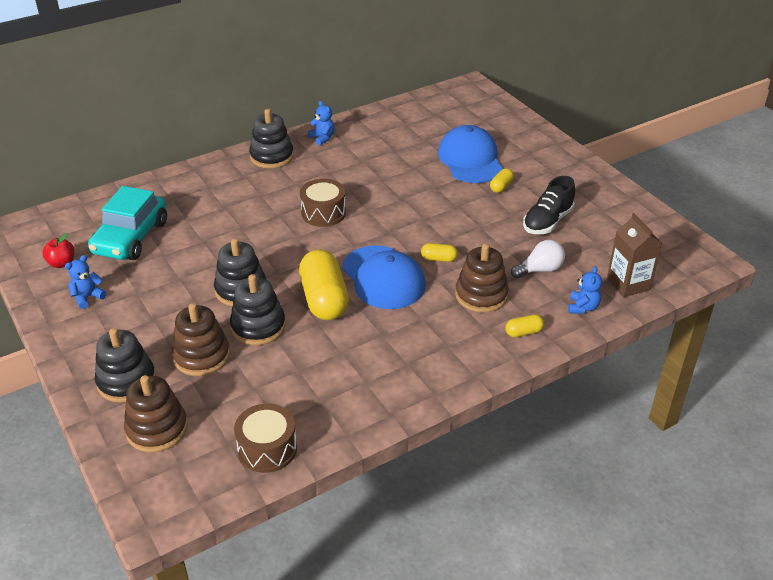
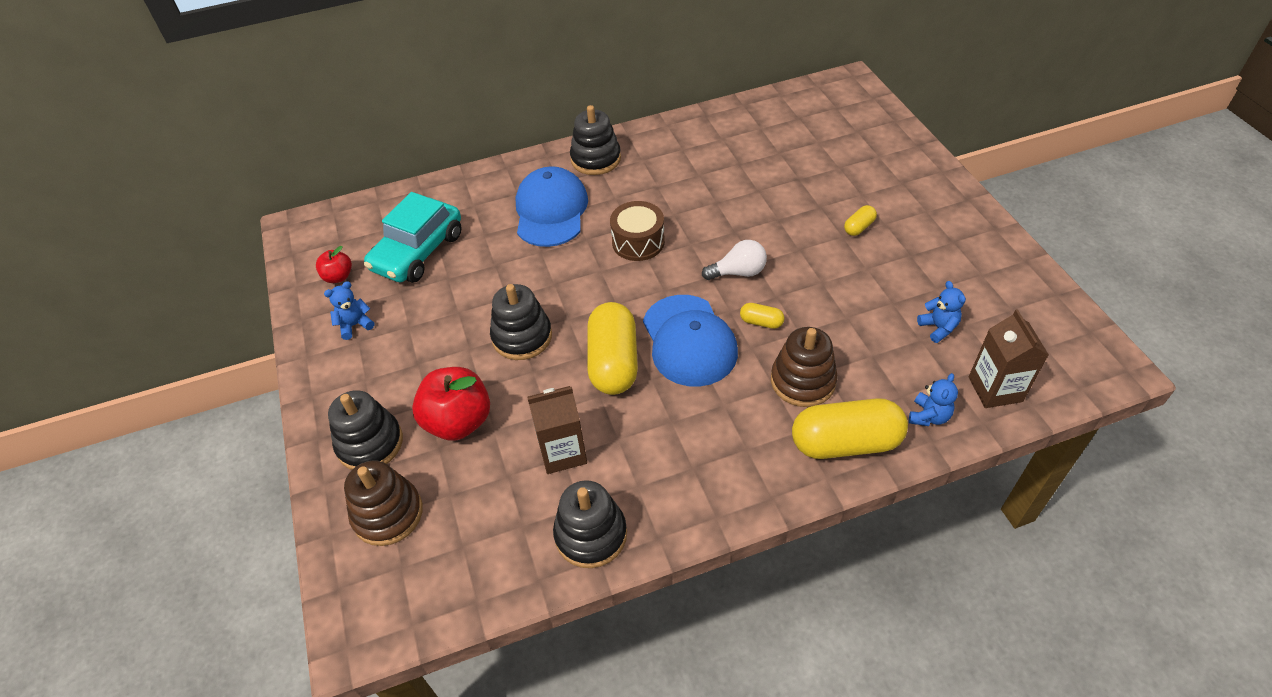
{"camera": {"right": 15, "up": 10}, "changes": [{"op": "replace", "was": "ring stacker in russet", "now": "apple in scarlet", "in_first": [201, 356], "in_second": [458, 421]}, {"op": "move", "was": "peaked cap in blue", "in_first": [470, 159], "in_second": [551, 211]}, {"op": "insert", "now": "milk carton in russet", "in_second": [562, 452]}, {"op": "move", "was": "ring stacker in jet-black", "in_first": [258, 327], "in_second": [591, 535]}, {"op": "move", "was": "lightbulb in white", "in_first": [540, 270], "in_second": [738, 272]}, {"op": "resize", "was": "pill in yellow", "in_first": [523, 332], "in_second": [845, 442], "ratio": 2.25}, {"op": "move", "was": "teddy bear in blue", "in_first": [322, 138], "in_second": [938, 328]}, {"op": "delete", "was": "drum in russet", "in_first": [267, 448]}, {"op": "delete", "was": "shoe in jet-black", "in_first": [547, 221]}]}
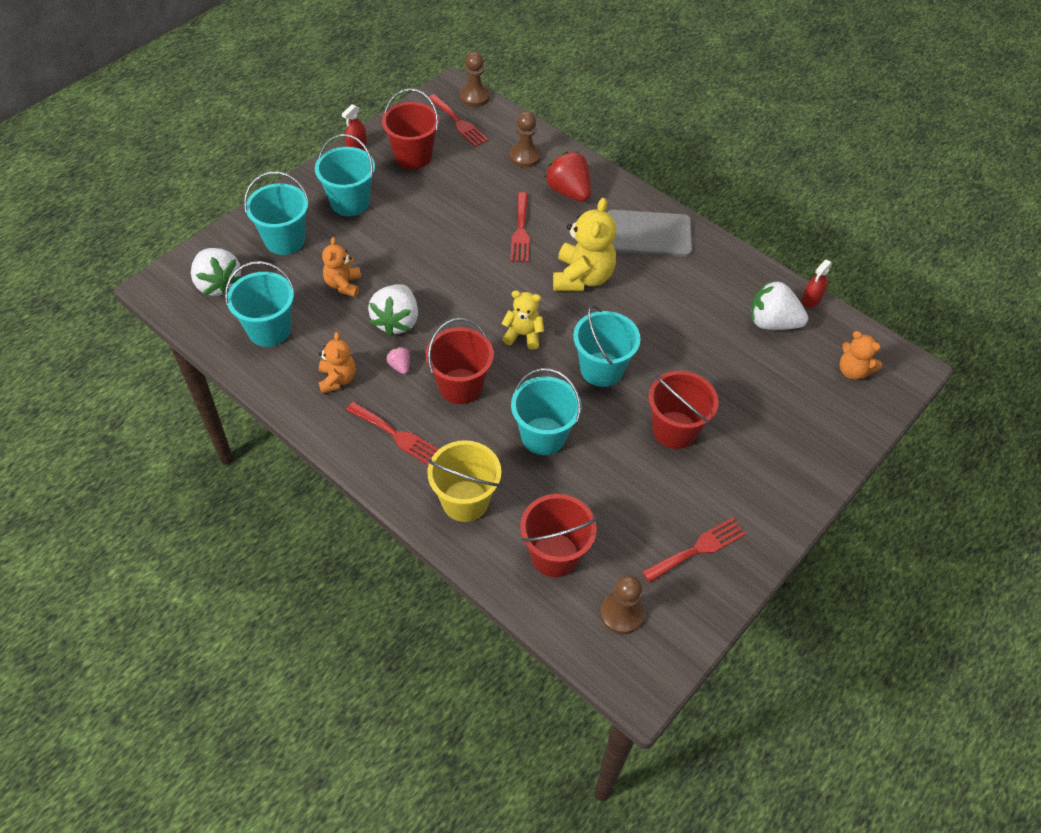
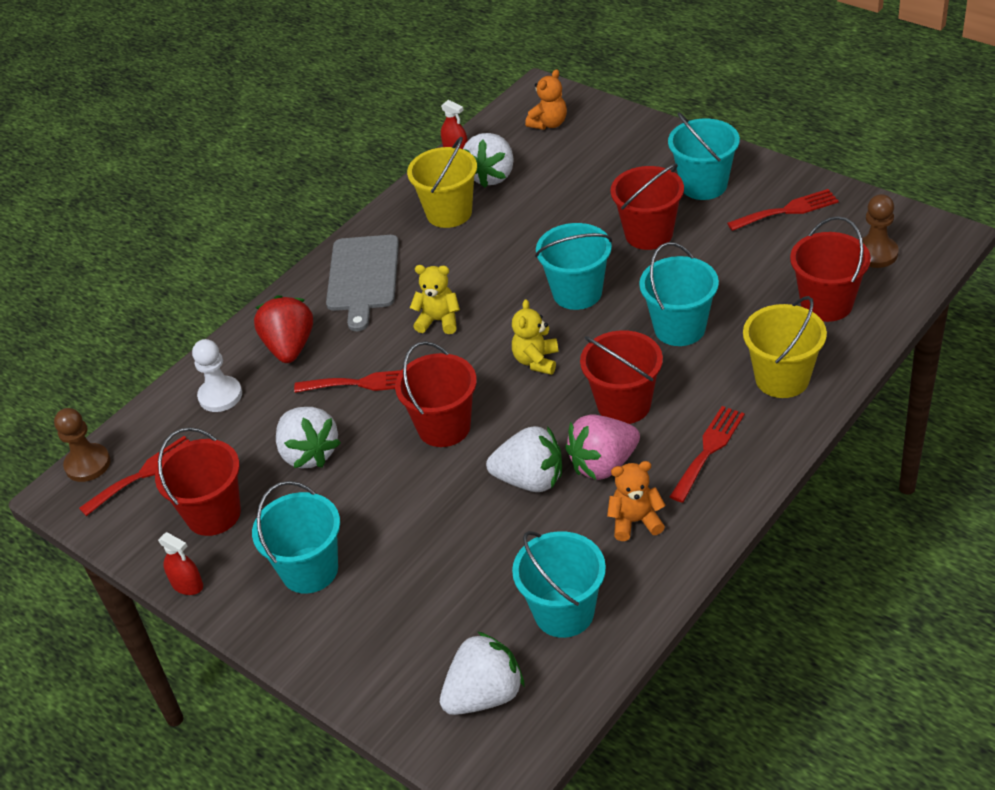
{"camera": {"right": -85, "up": -10}, "changes": [{"op": "recolor", "was": "pawn in russet", "now": "pawn in white", "in_first": [525, 156], "in_second": [220, 396]}, {"op": "rotate", "was": "toy strawberry in scarlet", "in_first": [568, 191], "in_second": [290, 347], "clockwise": 120}, {"op": "insert", "now": "toy strawberry in white", "in_second": [309, 453]}, {"op": "insert", "now": "sand bucket in scarlet", "in_second": [444, 427]}, {"op": "insert", "now": "sand bucket in yellow", "in_second": [449, 213]}, {"op": "resize", "was": "teddy bear in yellow", "in_first": [582, 277], "in_second": [439, 321], "ratio": 0.59}, {"op": "resize", "was": "toy strawberry in rosy", "in_first": [400, 366], "in_second": [603, 464], "ratio": 2.13}, {"op": "move", "was": "sand bucket in teal", "in_first": [284, 240], "in_second": [703, 185]}, {"op": "rotate", "was": "dinner fork in scarlet", "in_first": [698, 549], "in_second": [787, 210], "clockwise": 105}, {"op": "delete", "was": "teddy bear in orange", "in_first": [343, 285]}]}
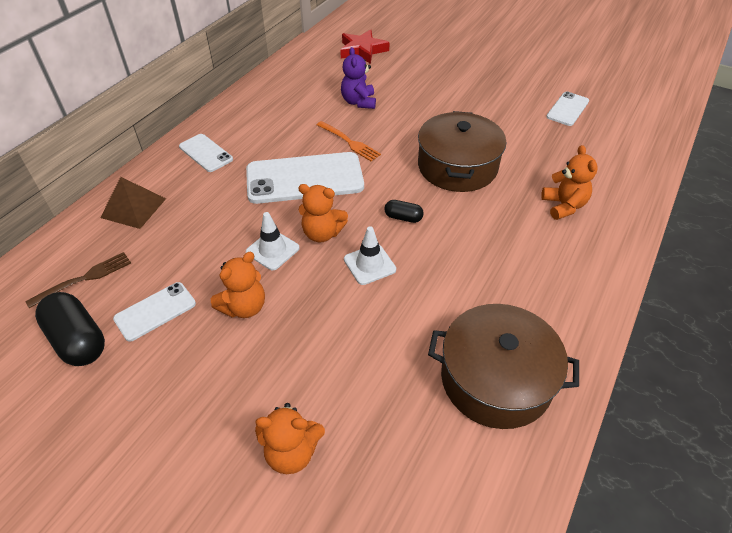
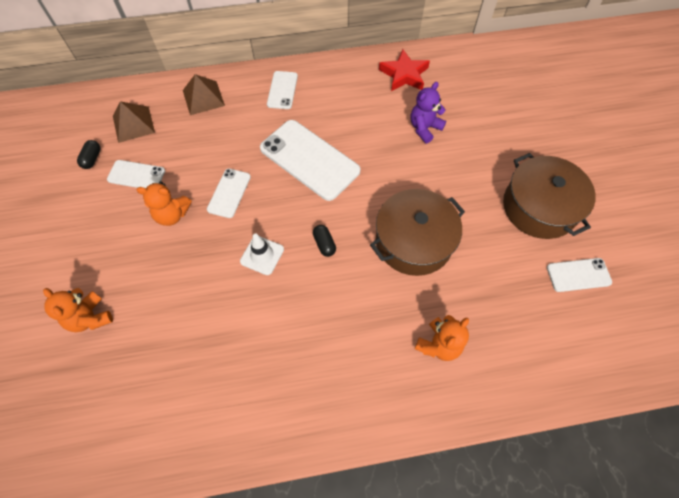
{"camera": {"right": 50, "up": 15}, "changes": [{"op": "resize", "was": "pill in jet-black", "in_first": [78, 340], "in_second": [92, 159], "ratio": 0.52}, {"op": "replace", "was": "dinner fork in russet", "now": "pyramid in russet", "in_first": [84, 278], "in_second": [133, 124]}, {"op": "replace", "was": "safety cone in white", "now": "mobile phone in white", "in_first": [272, 250], "in_second": [229, 193]}, {"op": "move", "was": "star shape in scarlet", "in_first": [362, 50], "in_second": [404, 74]}, {"op": "move", "was": "stockpot in russet", "in_first": [496, 379], "in_second": [539, 207]}, {"op": "delete", "was": "teddy bear in orange", "in_first": [322, 233]}, {"op": "delete", "was": "dinner fork in orange", "in_first": [349, 142]}]}
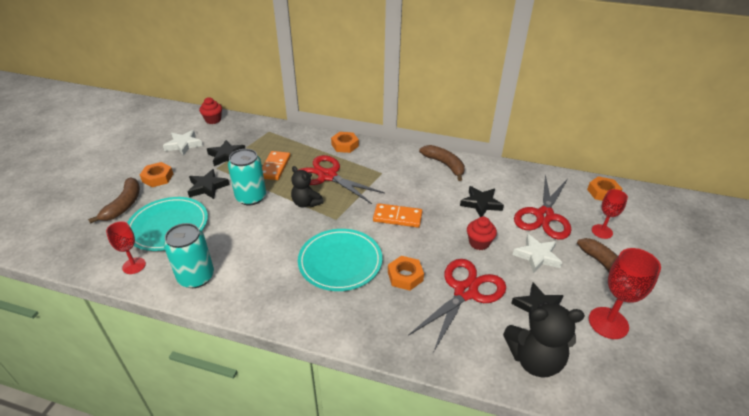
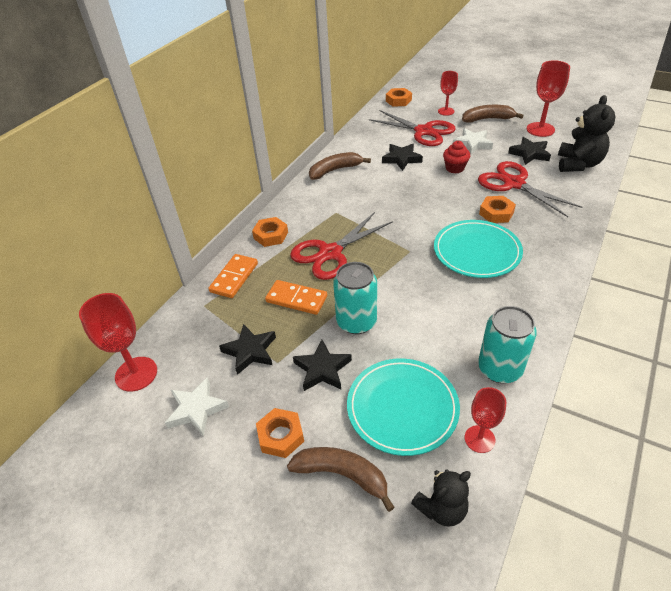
{"camera": {"right": -75, "up": 5}, "changes": [{"op": "replace", "was": "muffin in scarlet", "now": "goblet in scarlet", "in_first": [213, 120], "in_second": [136, 374]}, {"op": "move", "was": "domino in orange", "in_first": [397, 217], "in_second": [234, 277]}, {"op": "move", "was": "teddy bear in jet-black", "in_first": [306, 203], "in_second": [441, 508]}]}
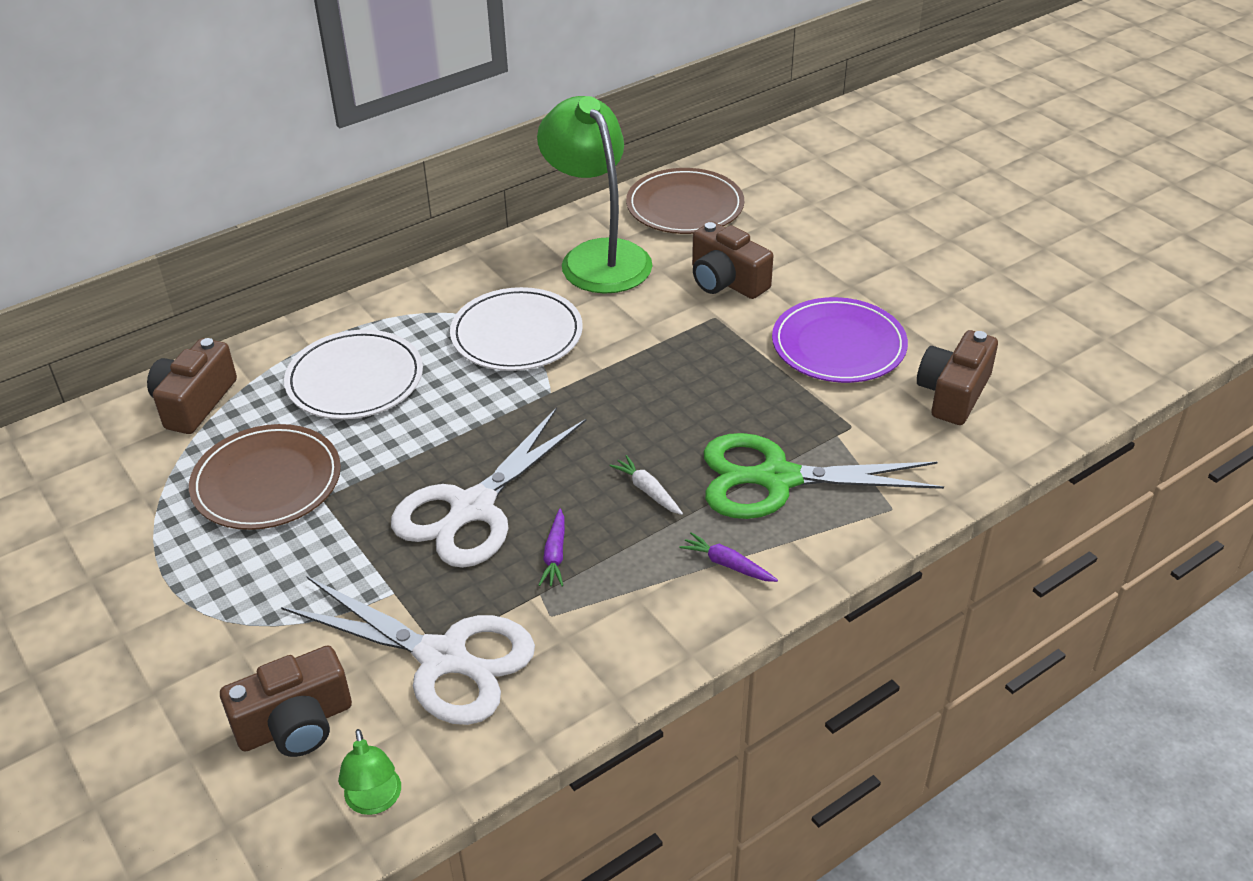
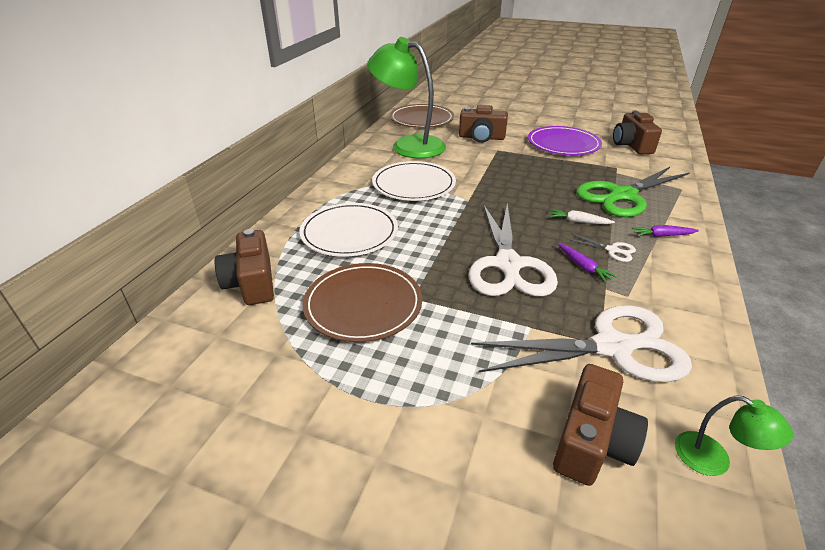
{"camera": {"right": -35, "up": -5}, "changes": [{"op": "insert", "now": "shears in white", "in_second": [612, 250]}]}
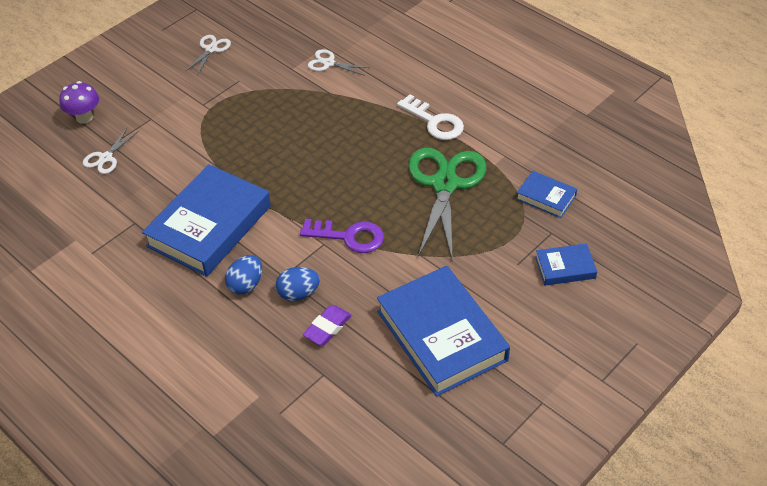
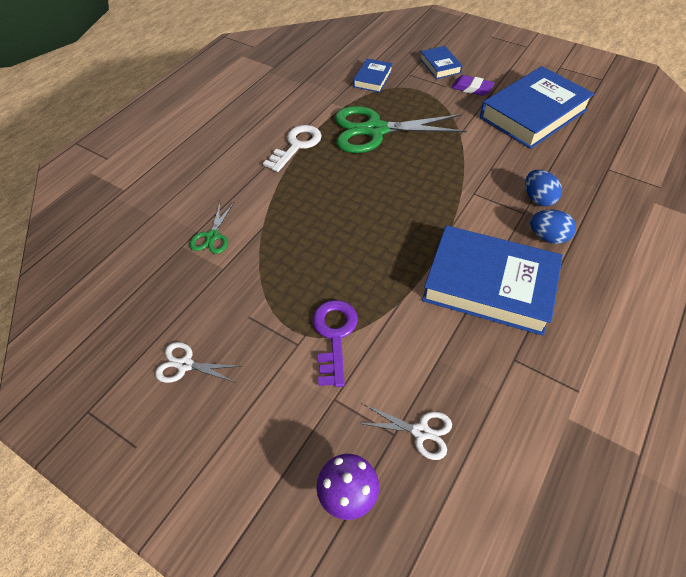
{"camera": {"right": -100, "up": 5}, "changes": [{"op": "recolor", "was": "shears in white", "now": "shears in green", "in_first": [328, 63], "in_second": [212, 236]}, {"op": "move", "was": "latchkey in purple", "in_first": [349, 237], "in_second": [334, 335]}, {"op": "move", "was": "eraser in purple", "in_first": [327, 328], "in_second": [472, 88]}]}
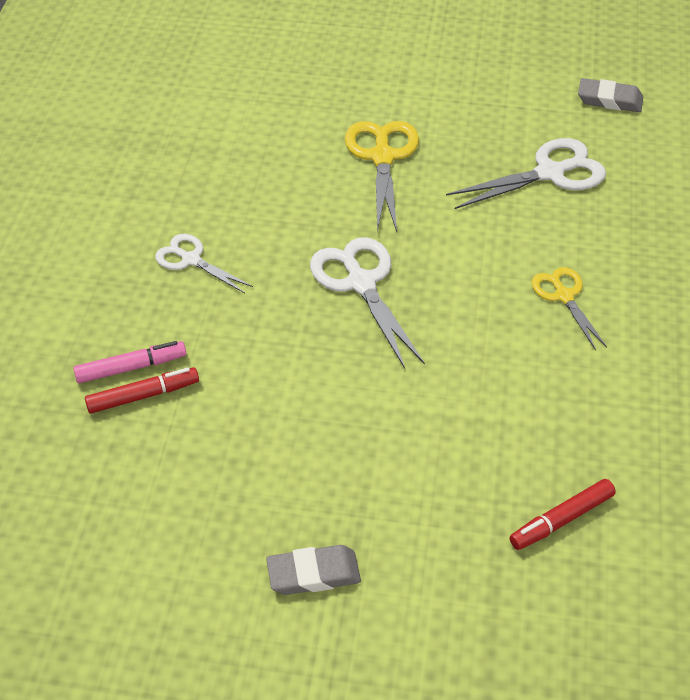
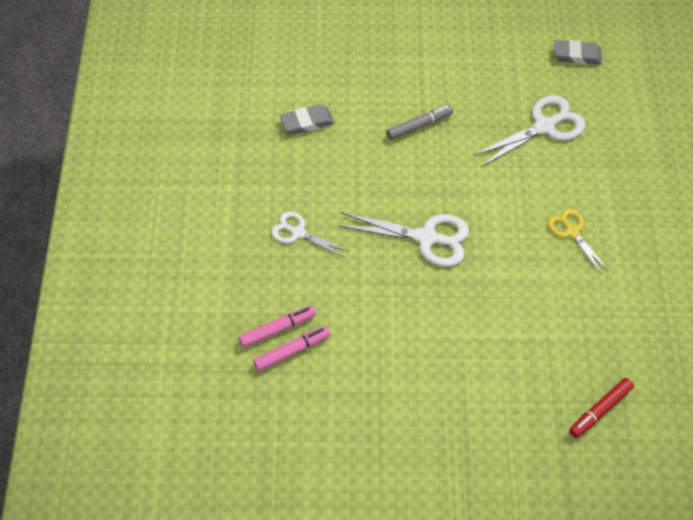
{"camera": {"right": -10, "up": 10}, "changes": [{"op": "recolor", "was": "felt pen in scarlet", "now": "felt pen in rosy", "in_first": [143, 396], "in_second": [292, 351]}, {"op": "move", "was": "eraser in ash-grey", "in_first": [313, 574], "in_second": [307, 122]}, {"op": "rotate", "was": "shears in white", "in_first": [361, 283], "in_second": [426, 238], "clockwise": 135}, {"op": "replace", "was": "shears in yellow", "now": "felt pen in ash-grey", "in_first": [382, 157], "in_second": [419, 126]}]}
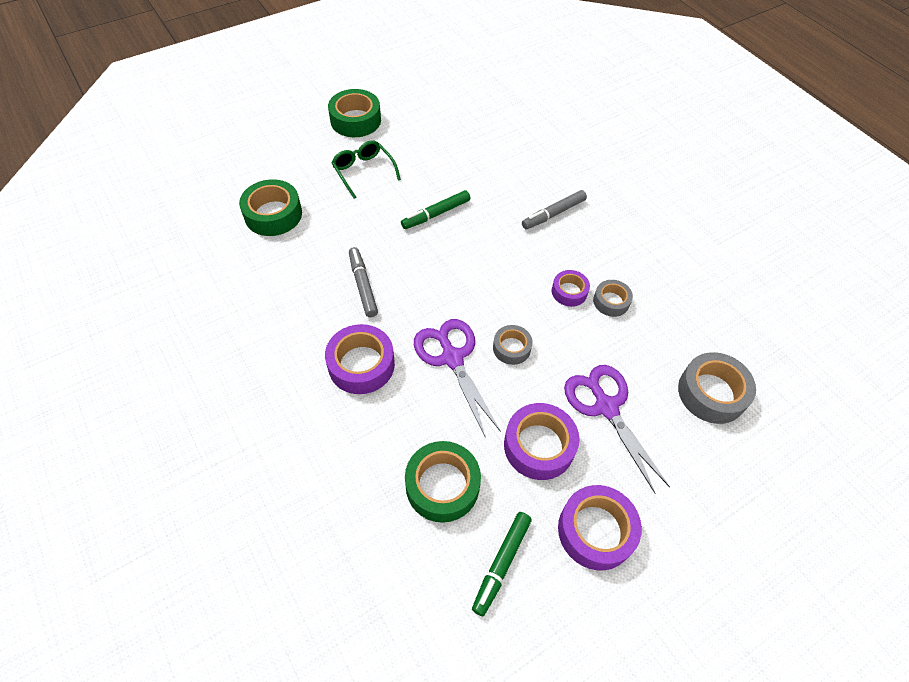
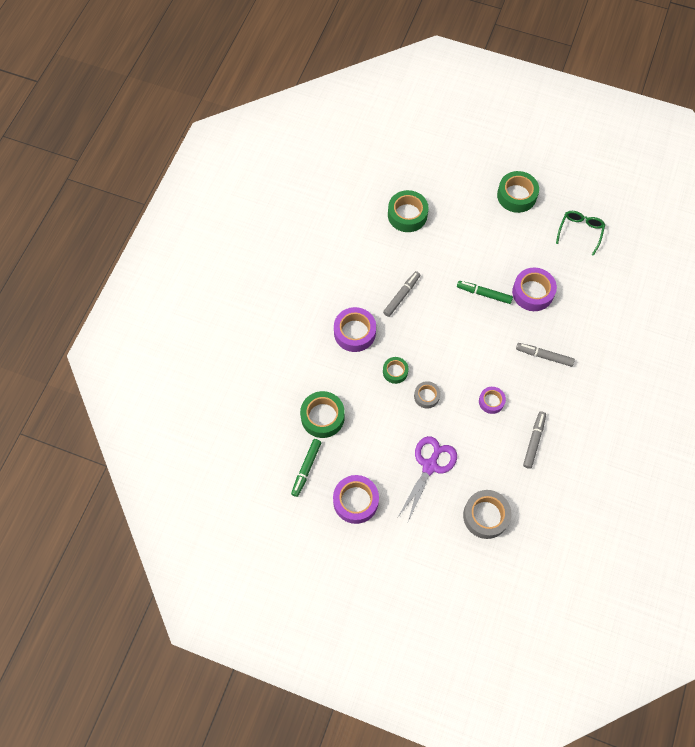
{"camera": {"right": 55, "up": 10}, "changes": [{"op": "rotate", "was": "felt pen in green", "in_first": [501, 564], "in_second": [306, 468], "clockwise": -60}, {"op": "replace", "was": "shears in purple", "now": "roll of tape in green", "in_first": [452, 358], "in_second": [395, 372]}, {"op": "move", "was": "roll of tape in purple", "in_first": [539, 446], "in_second": [532, 292]}, {"op": "insert", "now": "felt pen in ash-grey", "in_second": [534, 441]}, {"op": "move", "was": "glasses in green", "in_first": [364, 172], "in_second": [580, 232]}, {"op": "delete", "was": "roll of tape in ash-grey", "in_first": [611, 301]}]}
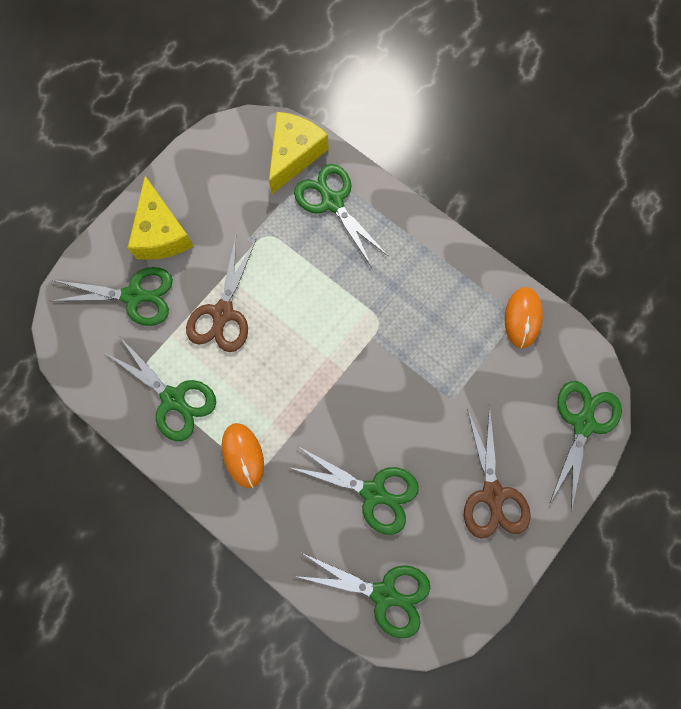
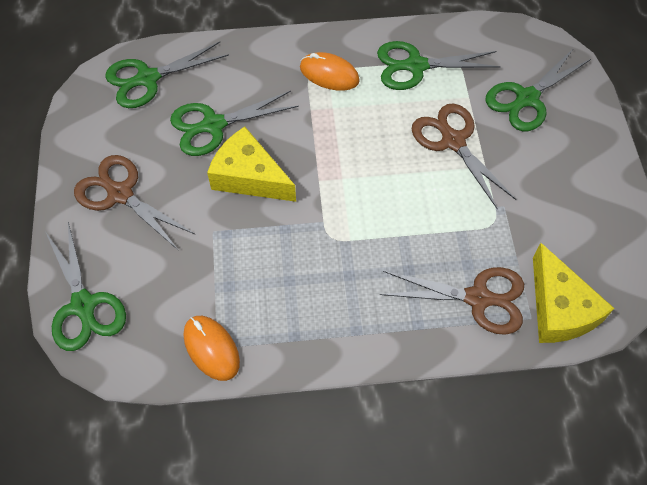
{"camera": {"right": 135, "up": -15}, "changes": [{"op": "move", "was": "cheese in yellow", "in_first": [161, 233], "in_second": [249, 176]}, {"op": "recolor", "was": "shears in green", "now": "shears in russet", "in_first": [332, 202], "in_second": [478, 298]}]}
